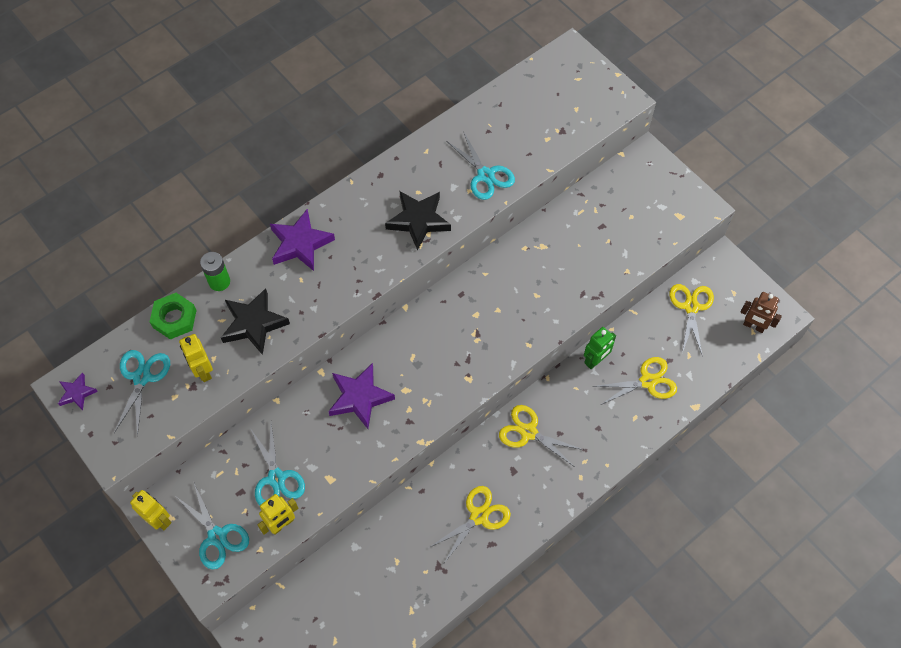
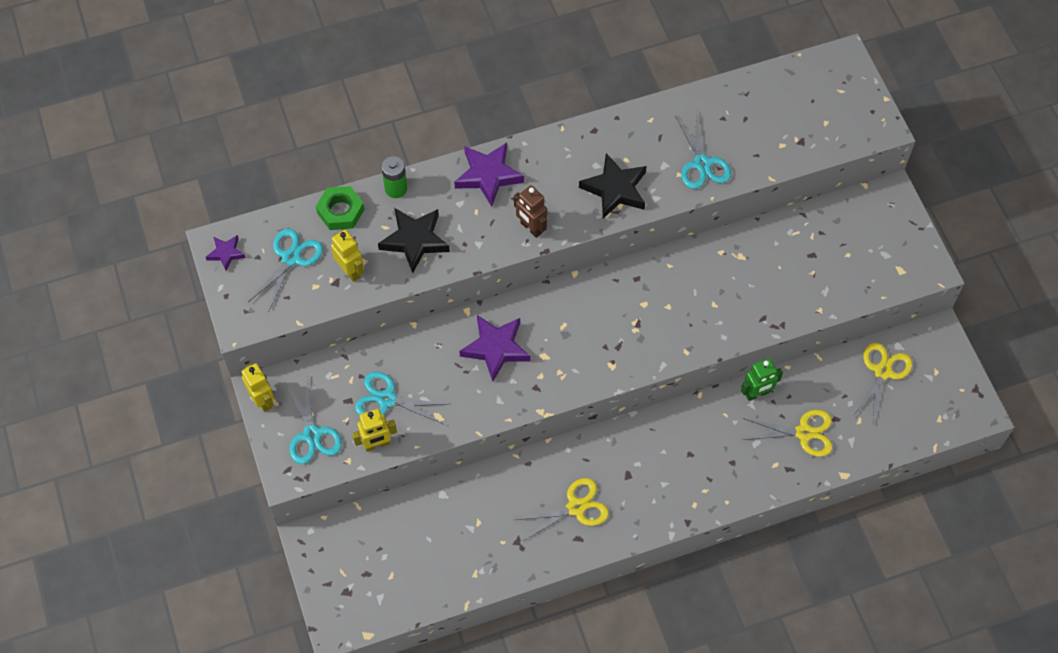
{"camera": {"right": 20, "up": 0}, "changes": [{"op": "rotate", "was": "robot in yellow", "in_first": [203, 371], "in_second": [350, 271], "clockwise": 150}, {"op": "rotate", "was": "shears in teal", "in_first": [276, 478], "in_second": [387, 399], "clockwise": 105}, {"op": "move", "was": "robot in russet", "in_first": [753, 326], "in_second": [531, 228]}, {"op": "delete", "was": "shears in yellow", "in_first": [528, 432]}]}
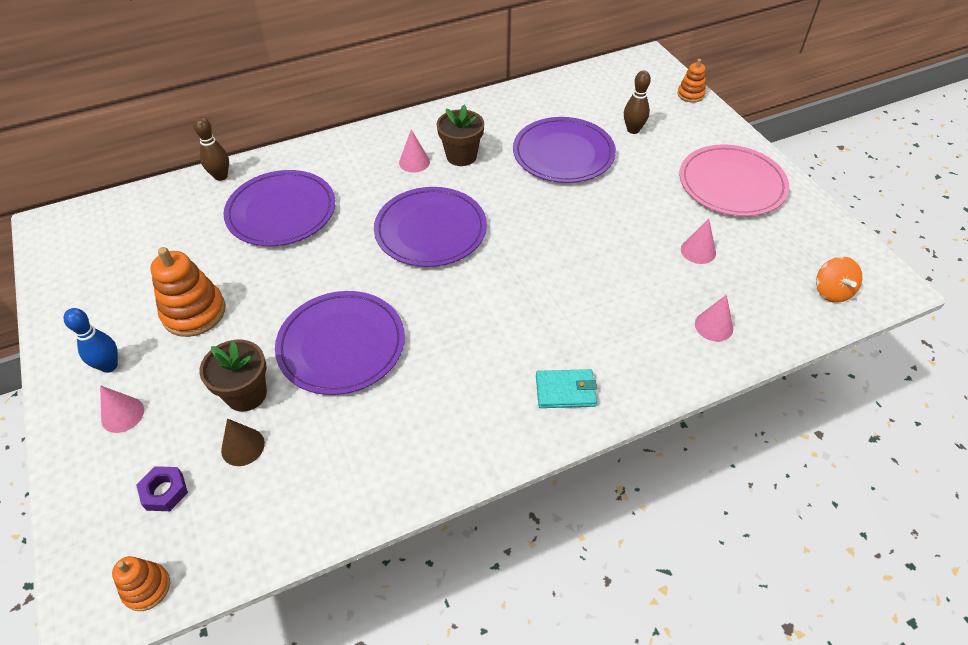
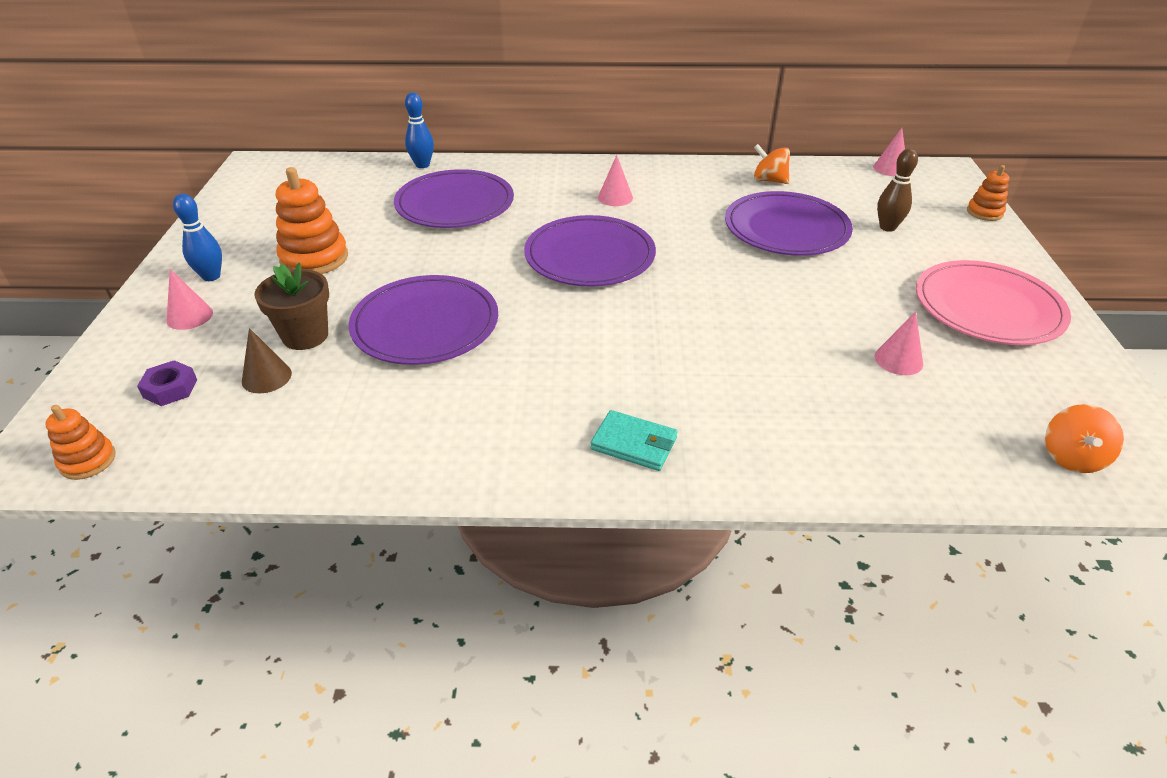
{"camera": {"right": 25, "up": -10}, "changes": [{"op": "recolor", "was": "skittle in russet", "now": "skittle in blue", "in_first": [221, 176], "in_second": [422, 165]}, {"op": "insert", "now": "spinning top in orange", "in_second": [769, 180]}, {"op": "move", "was": "cone shape in rosy", "in_first": [713, 326], "in_second": [890, 168]}, {"op": "delete", "was": "flower pot in russet", "in_first": [461, 156]}]}
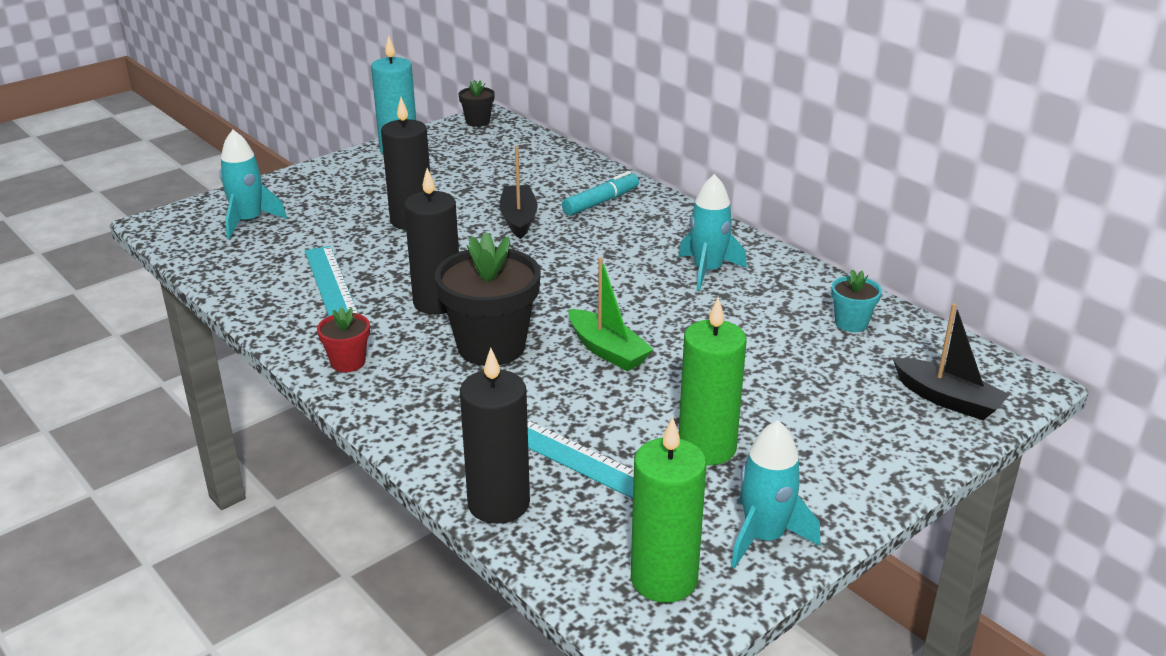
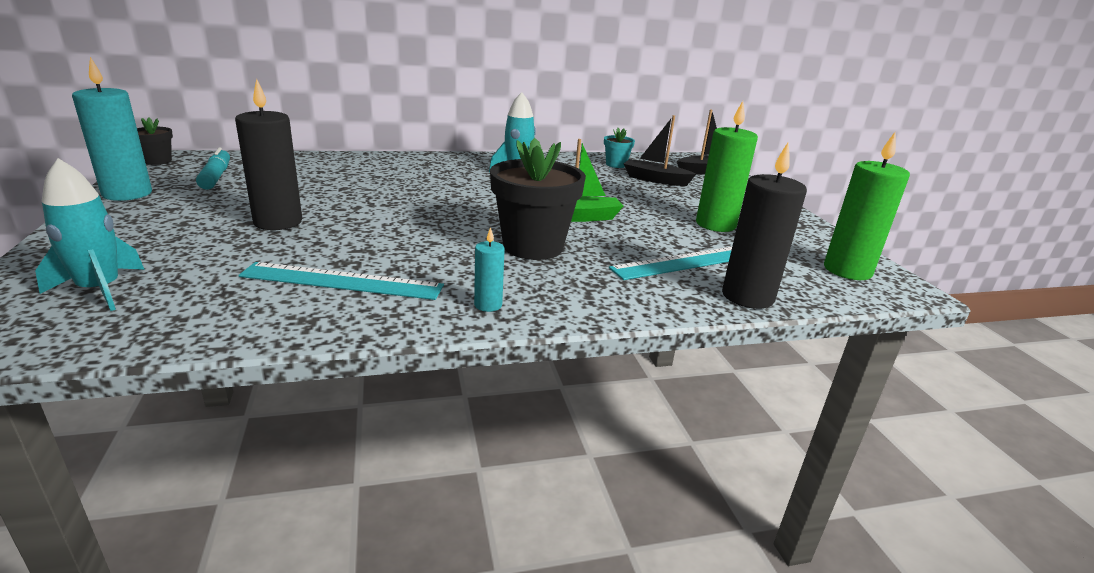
{"camera": {"right": -65, "up": -5}, "changes": [{"op": "move", "was": "felt pen in teal", "in_first": [601, 202], "in_second": [216, 177]}, {"op": "replace", "was": "flower pot in scarlet", "now": "pillar candle in teal", "in_first": [348, 362], "in_second": [488, 305]}, {"op": "move", "was": "toy boat in jet-black", "in_first": [518, 219], "in_second": [655, 180]}, {"op": "delete", "was": "pillar candle in jet-black", "in_first": [437, 302]}, {"op": "delete", "was": "toy rocket in teal", "in_first": [764, 537]}]}
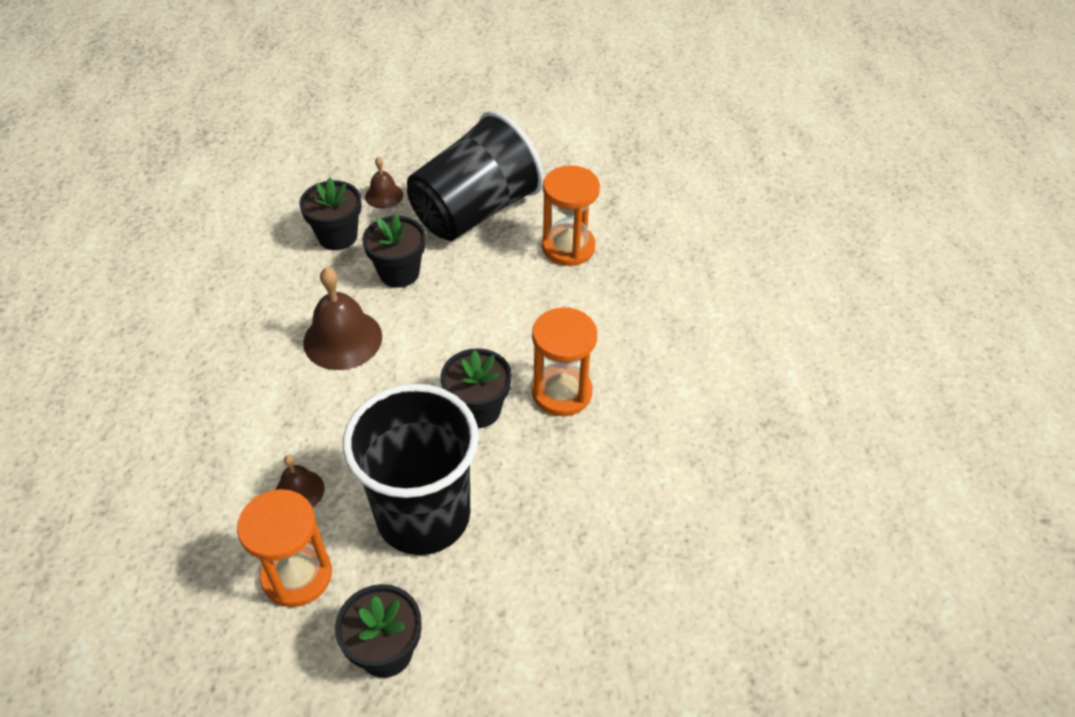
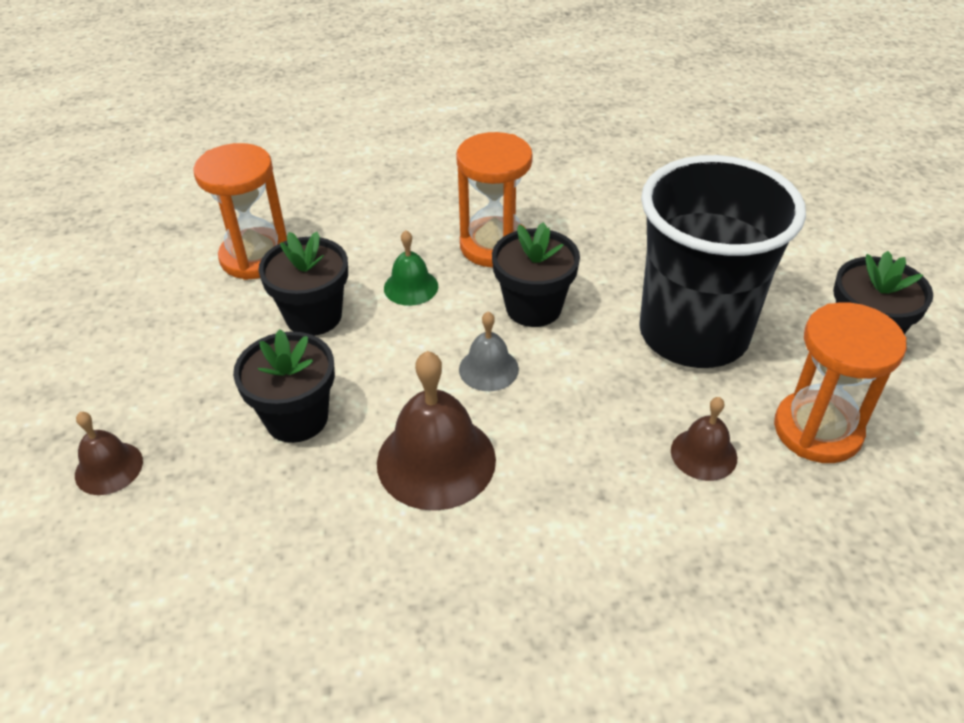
{"camera": {"right": -95, "up": -5}, "changes": [{"op": "move", "was": "flower pot in jet-black", "in_first": [337, 236], "in_second": [313, 316]}, {"op": "insert", "now": "school bell in green", "in_second": [411, 287]}, {"op": "insert", "now": "school bell in ash-grey", "in_second": [488, 369]}, {"op": "delete", "was": "beaker in jet-black", "in_first": [475, 211]}]}
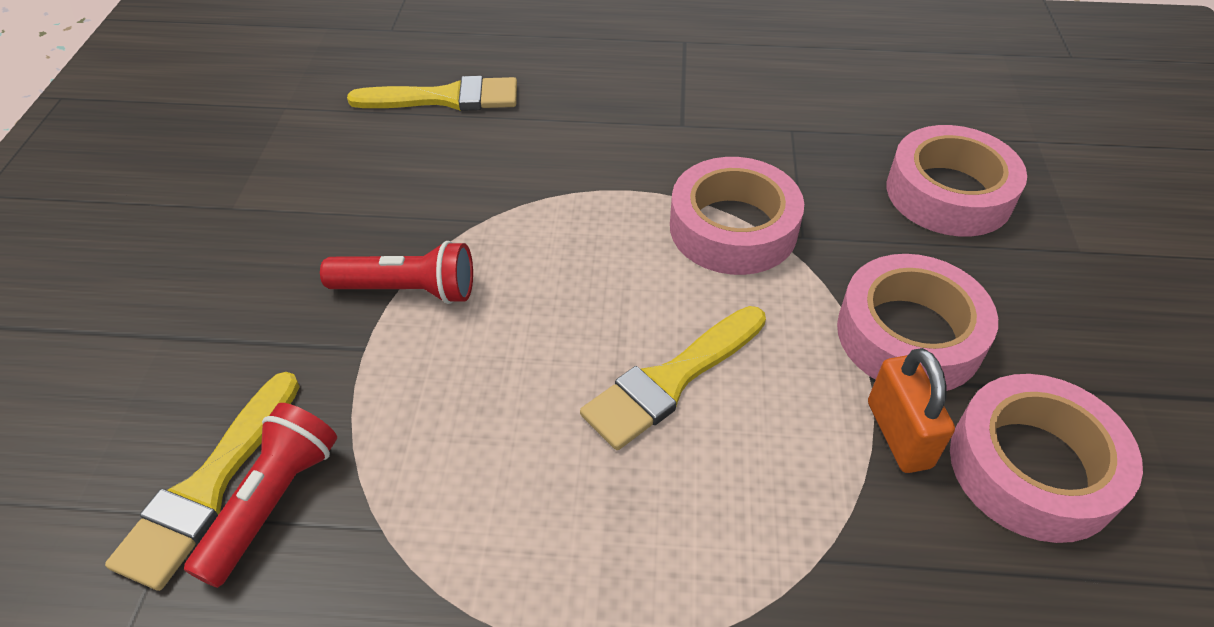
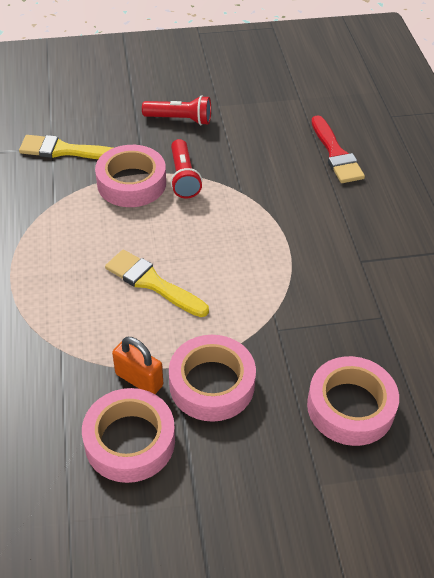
{"camera": {"right": 75, "up": 0}, "changes": [{"op": "move", "was": "roll of tape in rosy", "in_first": [733, 228], "in_second": [131, 183]}, {"op": "rotate", "was": "padlock in orange", "in_first": [898, 434], "in_second": [139, 379], "clockwise": 60}, {"op": "move", "was": "flashlight in scarlet", "in_first": [273, 501], "in_second": [180, 119]}, {"op": "recolor", "was": "paint brush in yellow", "now": "paint brush in scarlet", "in_first": [445, 98], "in_second": [336, 154]}]}
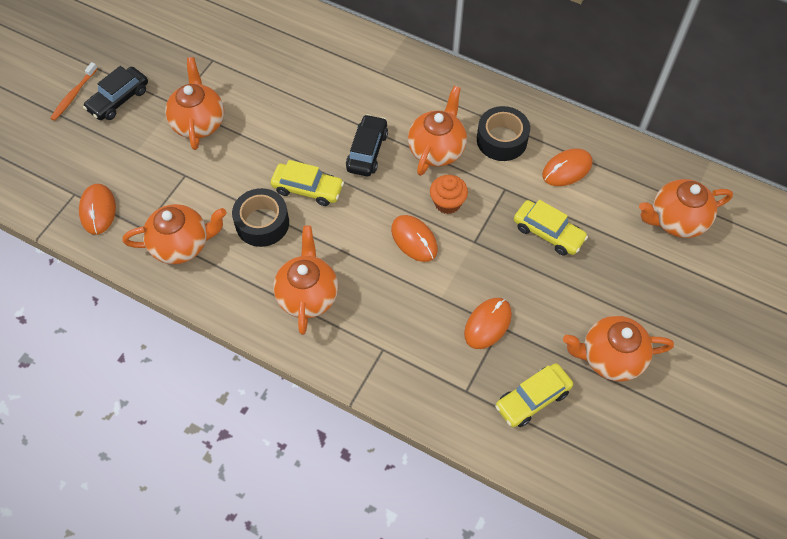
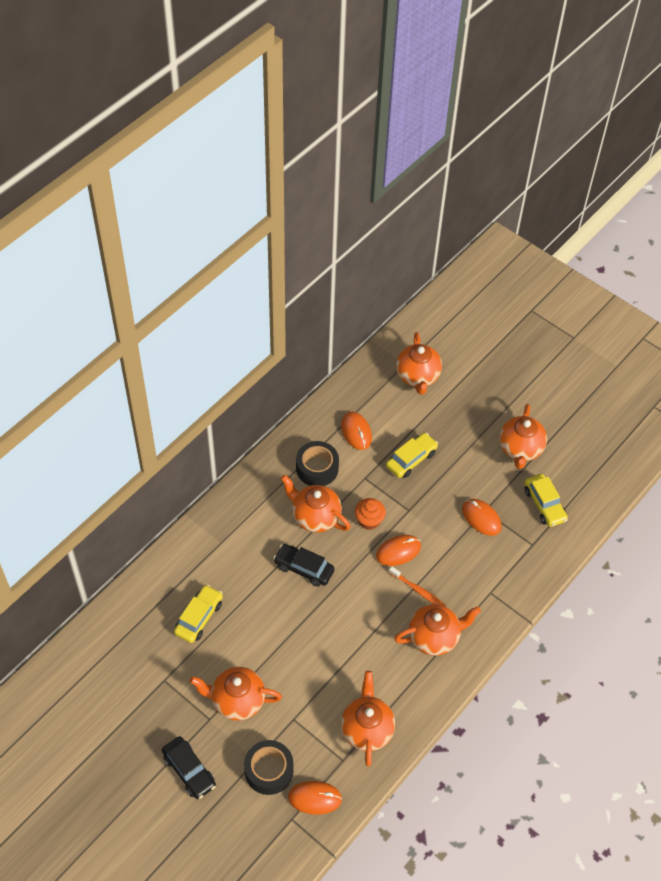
{"camera": {"right": -80, "up": -5}, "changes": [{"op": "move", "was": "car in yellow", "in_first": [307, 189], "in_second": [199, 617]}, {"op": "move", "was": "roll of tape in jet-black", "in_first": [262, 223], "in_second": [269, 770]}, {"op": "move", "was": "dental brush in orange", "in_first": [74, 95], "in_second": [418, 590]}, {"op": "rotate", "was": "teapot in orange", "in_first": [308, 295], "in_second": [434, 637], "clockwise": 150}]}
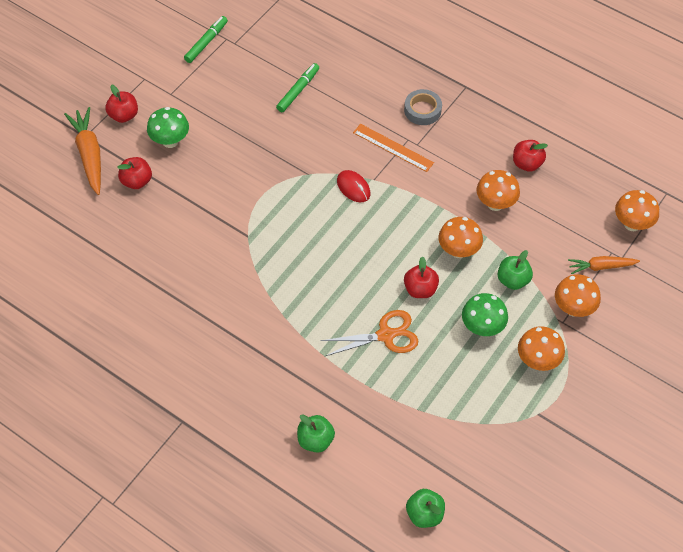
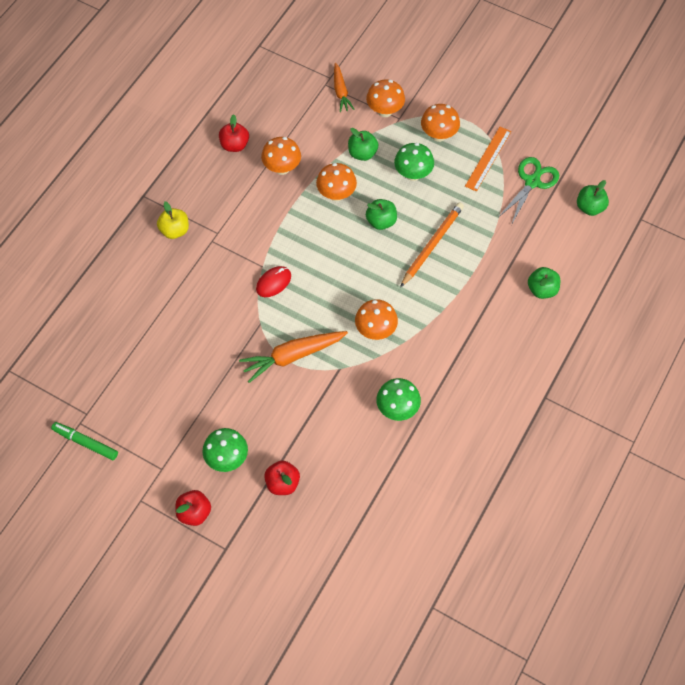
{"camera": {"right": -95, "up": 5}, "changes": [{"op": "replace", "was": "roll of tape in ash-grey", "now": "apple in yellow", "in_first": [422, 110], "in_second": [175, 230]}, {"op": "move", "was": "carrot in orange", "in_first": [89, 155], "in_second": [293, 356]}, {"op": "move", "was": "fungus in orange", "in_first": [632, 224], "in_second": [375, 330]}, {"op": "recolor", "was": "apple in scarlet", "now": "apple in green", "in_first": [420, 289], "in_second": [381, 221]}, {"op": "insert", "now": "fungus in green", "in_second": [397, 409]}, {"op": "replace", "was": "shears in orange", "now": "lead pencil in orange", "in_first": [385, 335], "in_second": [432, 245]}, {"op": "move", "was": "straightedge in orange", "in_first": [393, 147], "in_second": [488, 158]}, {"op": "insert", "now": "shears in green", "in_second": [532, 182]}, {"op": "delete", "was": "felt pen in green", "in_first": [298, 90]}]}
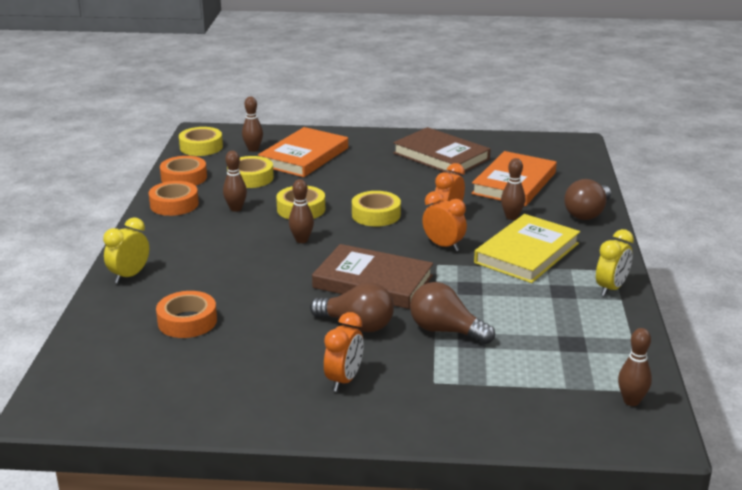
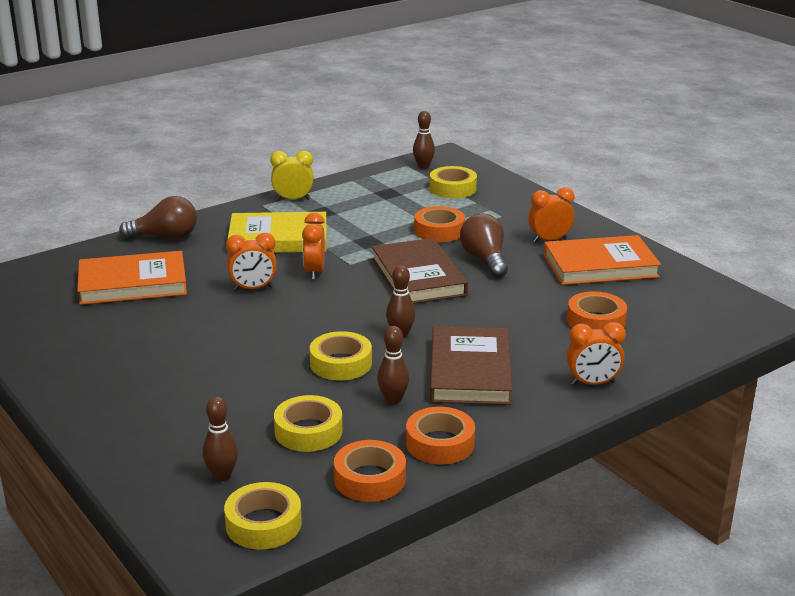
{"camera": {"right": -130, "up": 0}, "changes": [{"op": "replace", "was": "lightbulb in russet", "now": "roll of tape in orange", "in_first": [445, 331], "in_second": [439, 231]}, {"op": "move", "was": "roll of tape in yellow", "in_first": [376, 215], "in_second": [453, 188]}, {"op": "move", "was": "hardcover in russet", "in_first": [441, 156], "in_second": [469, 371]}, {"op": "move", "was": "hardcover in orange", "in_first": [304, 157], "in_second": [600, 266]}, {"op": "recolor", "was": "bedside clock in yellow", "now": "bedside clock in orange", "in_first": [129, 276], "in_second": [592, 383]}, {"op": "delete", "was": "skittle in russet", "in_first": [511, 217]}]}
